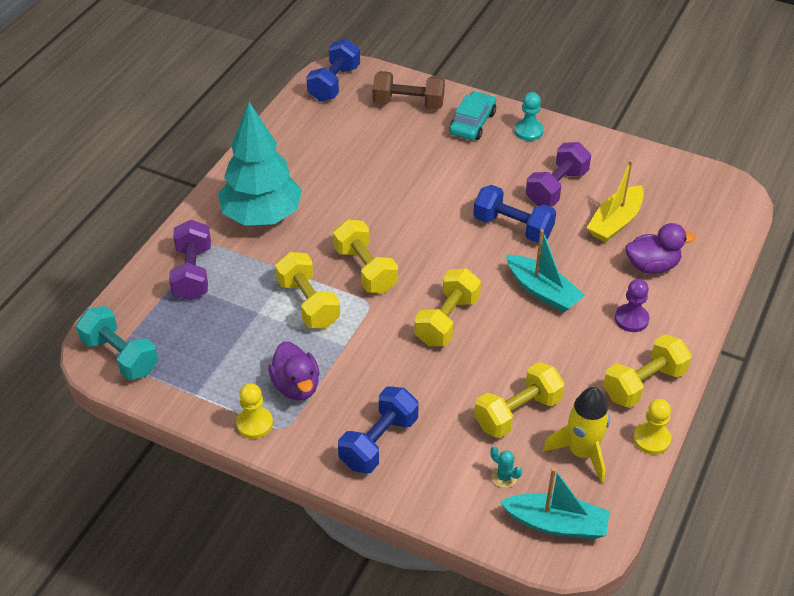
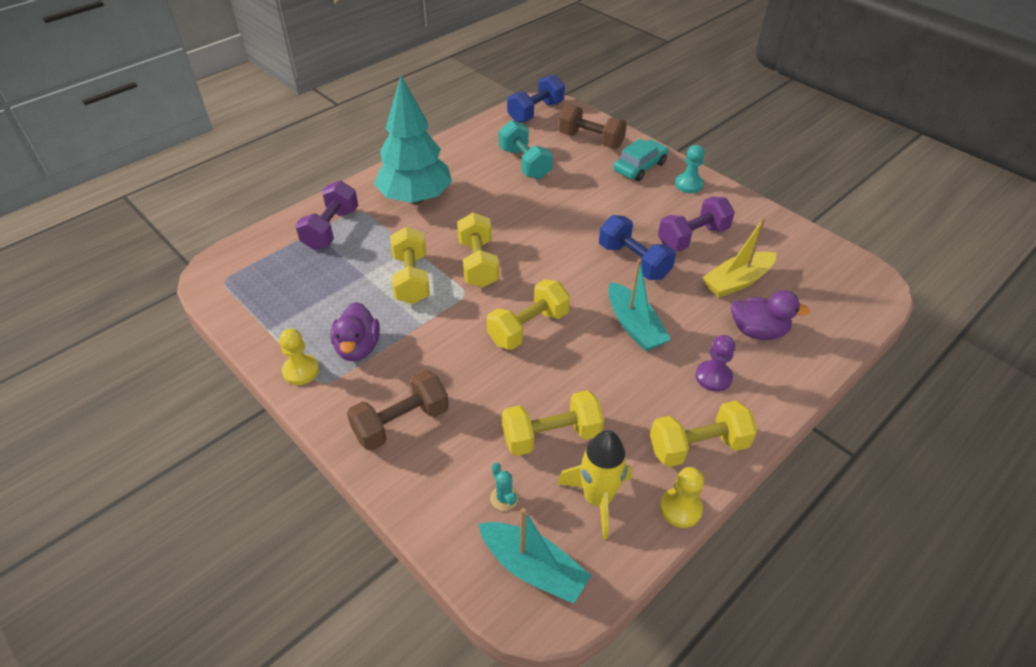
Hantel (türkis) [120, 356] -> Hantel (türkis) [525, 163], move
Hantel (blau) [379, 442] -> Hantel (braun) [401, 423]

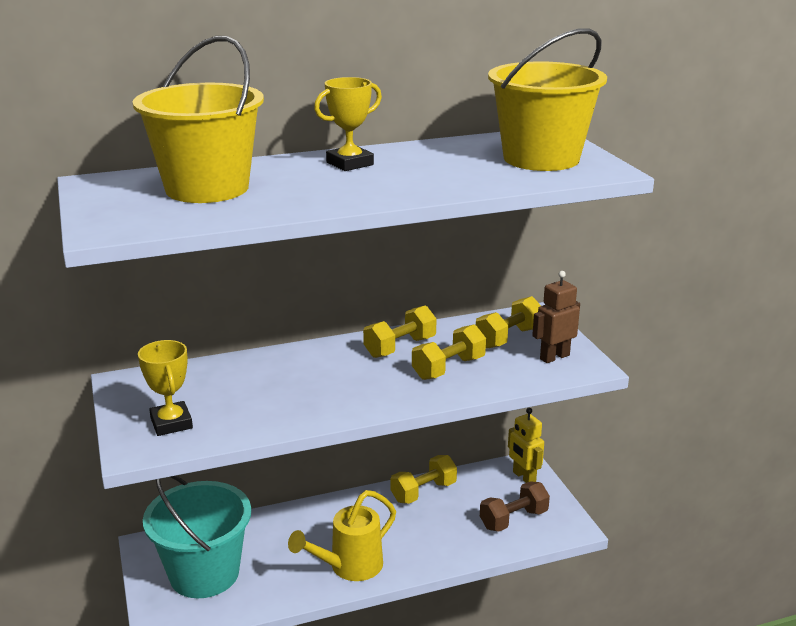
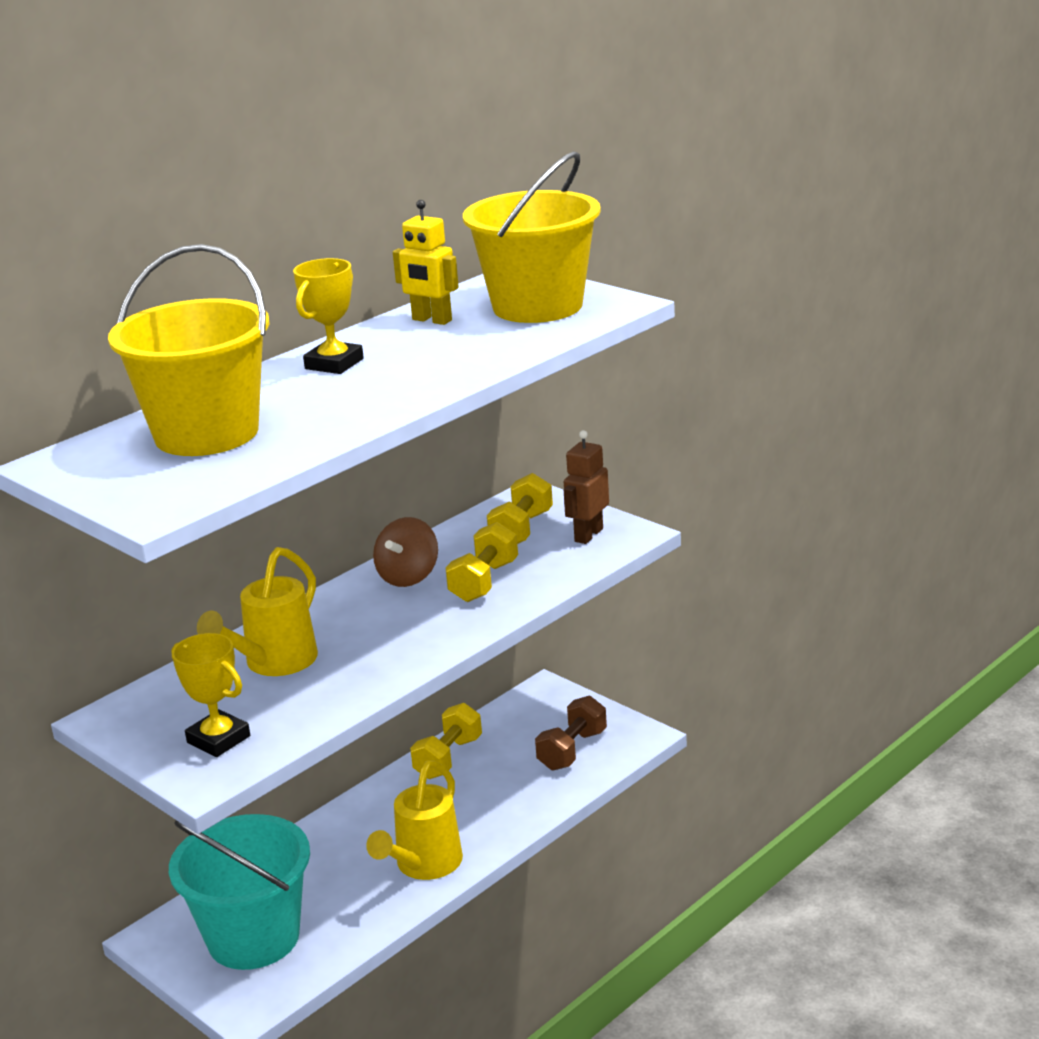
Hantel (gelb) [400, 347] -> Kreisel (braun) [408, 576]
Roboter (gelb) [524, 477] -> Roboter (gelb) [431, 320], move
none -> Gießkanne (gelb) [275, 663]

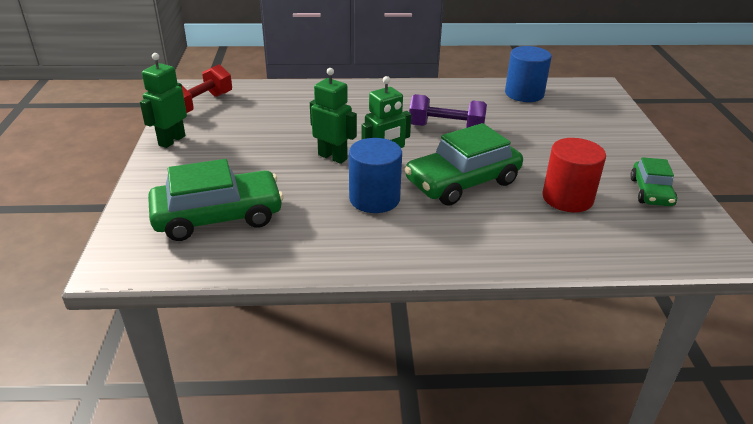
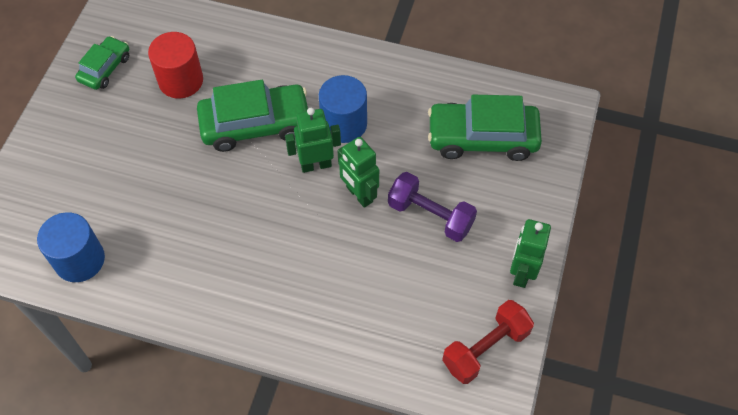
Roboter (grün) [171, 140] -> Roboter (grün) [521, 272], 150 degrees clockwise
Hantel (lila) [446, 128] -> Hantel (lila) [430, 215], move

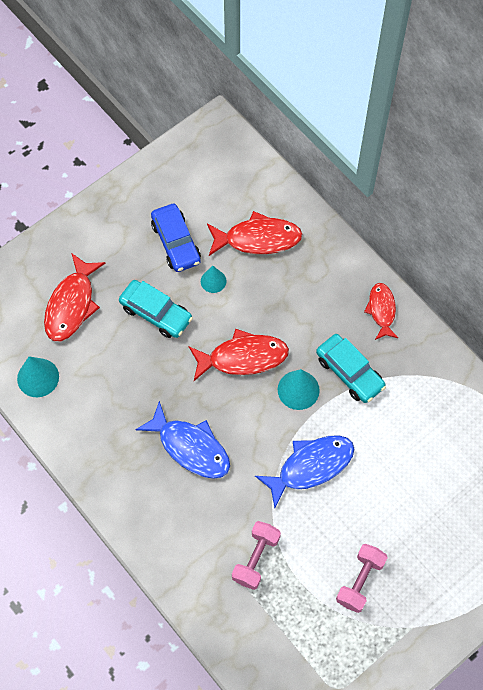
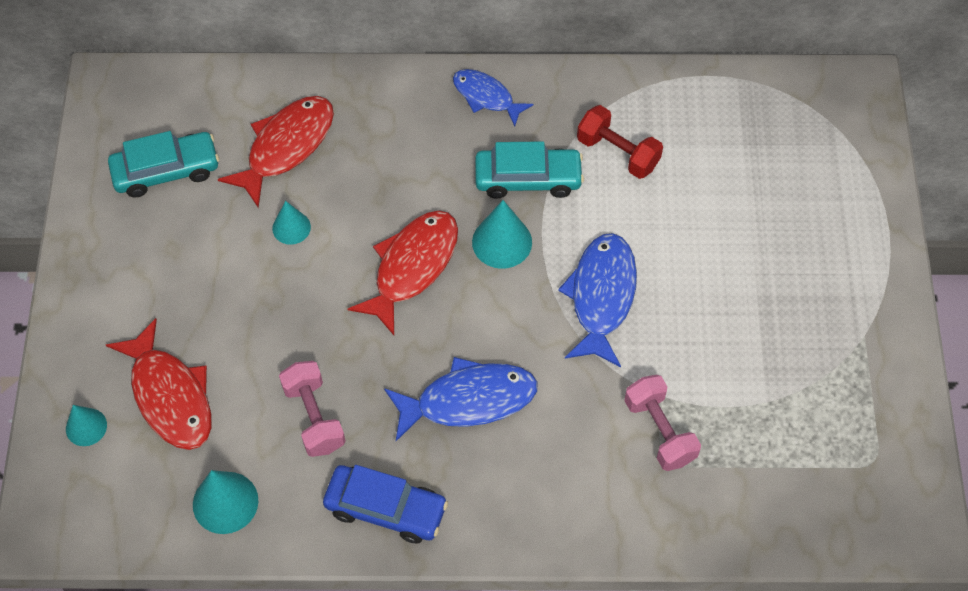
Auto (türkis) [156, 313] -> Auto (türkis) [166, 171], move
Auto (blau) [176, 242] -> Auto (blau) [385, 509], move
Hantel (rosa) [360, 581] -> Hantel (rosa) [314, 417], move
Fisch (rot) [381, 310] -> Fisch (blau) [486, 97]
none -> Kegel (türkis) [86, 427]
none -> Hantel (rot) [618, 153]

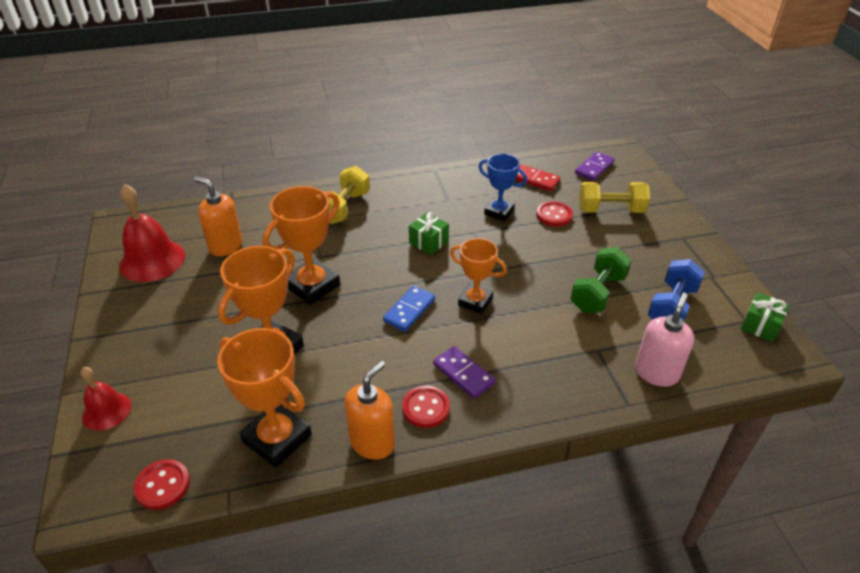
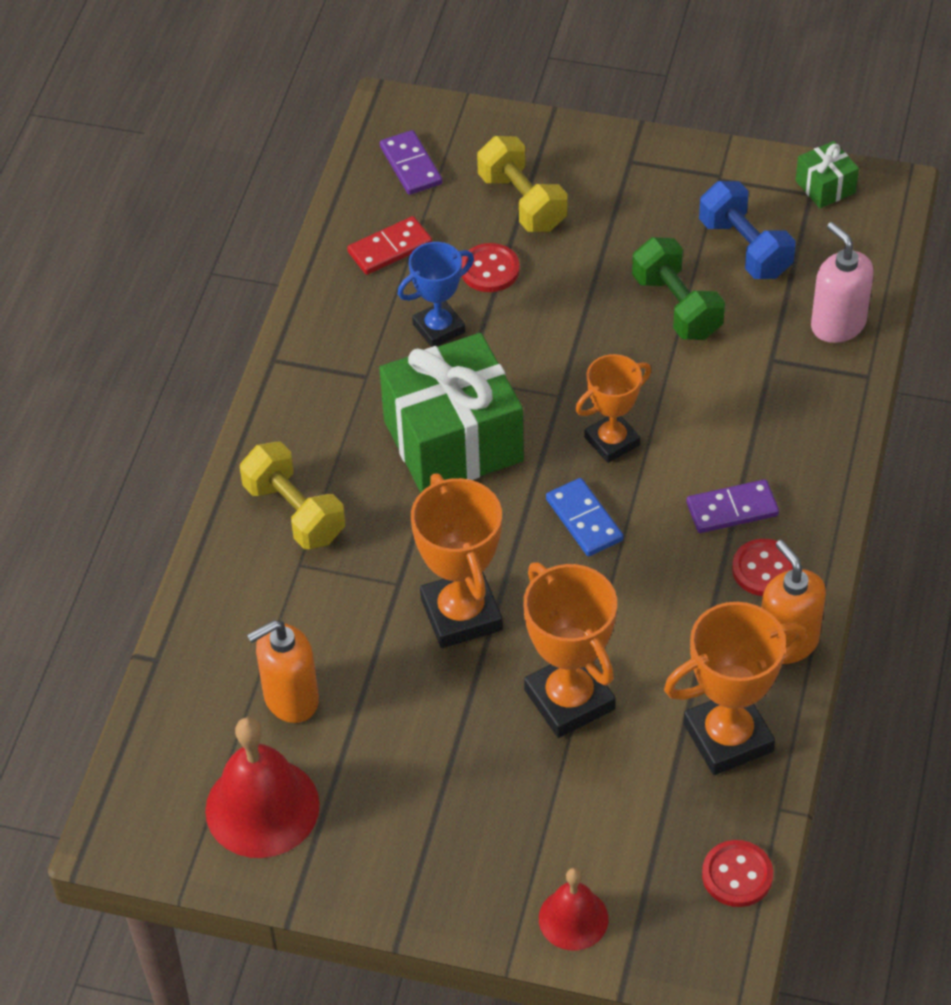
Geschenk (grün) [428, 242] -> Geschenk (grün) [453, 441], x2.27
Hantel (gelb) [610, 210] -> Hantel (gelb) [522, 202], 60 degrees counterclockwise

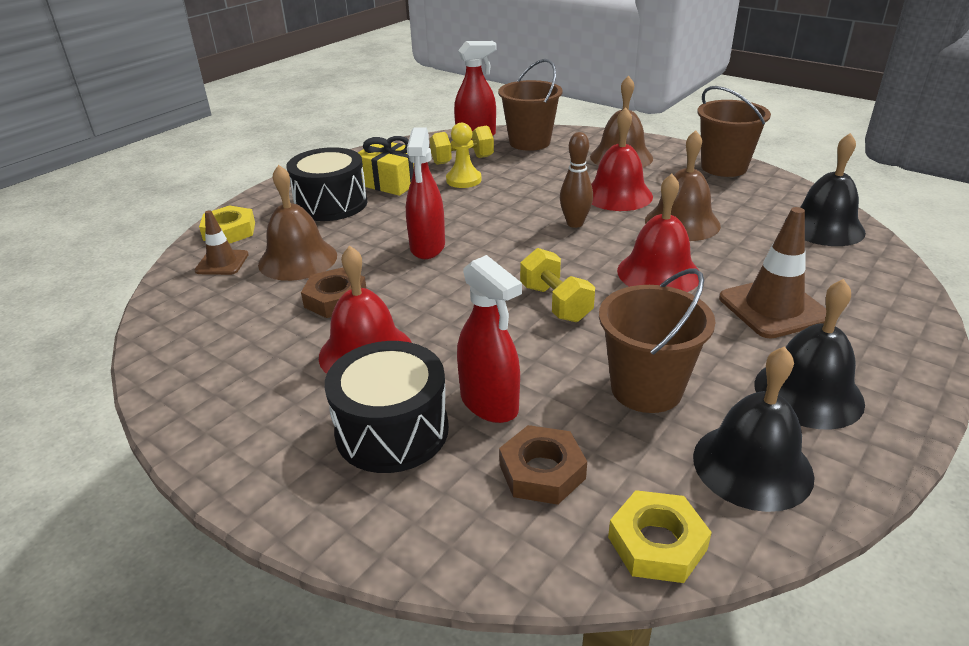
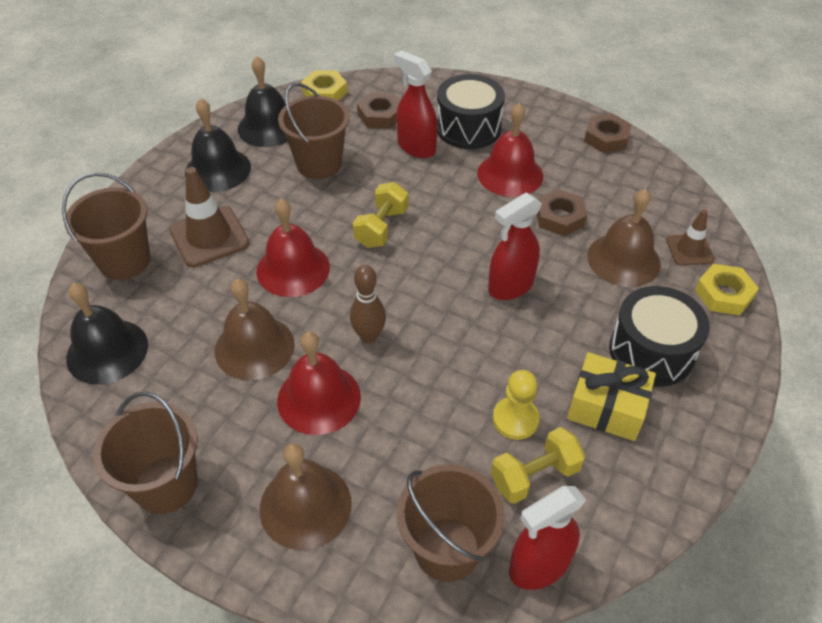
Sprühflasche (rot) [427, 247] -> Sprühflasche (rot) [510, 286], 120 degrees counterclockwise
Hantel (gelb) [555, 303] -> Hantel (gelb) [381, 227], 60 degrees clockwise
none -> Eimer (braun) [124, 261]
none -> Sechskantmutter (braun) [606, 138]

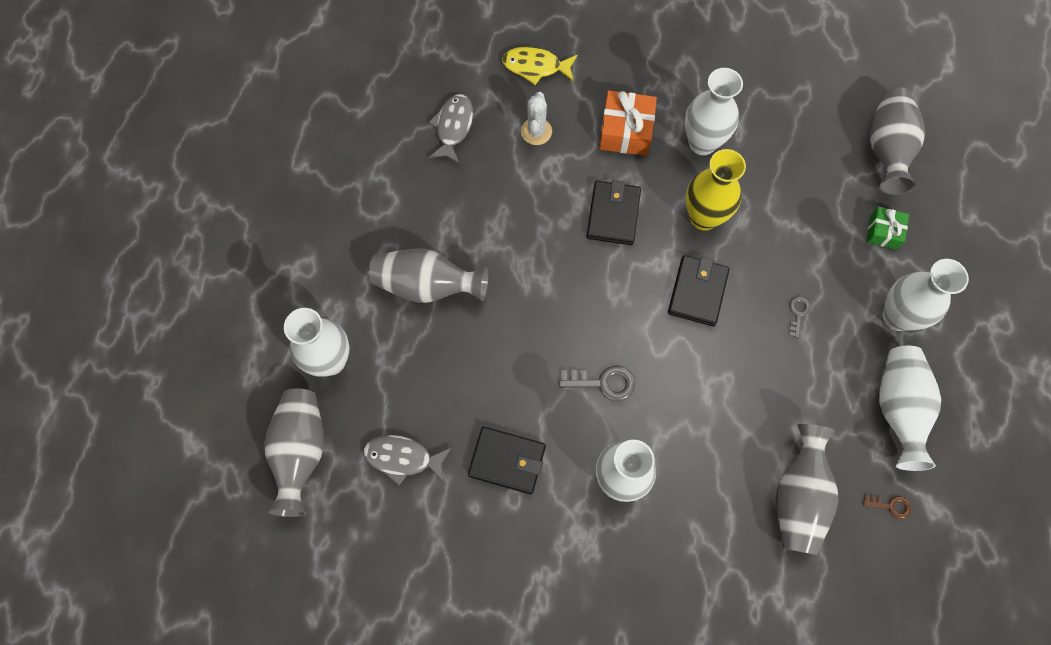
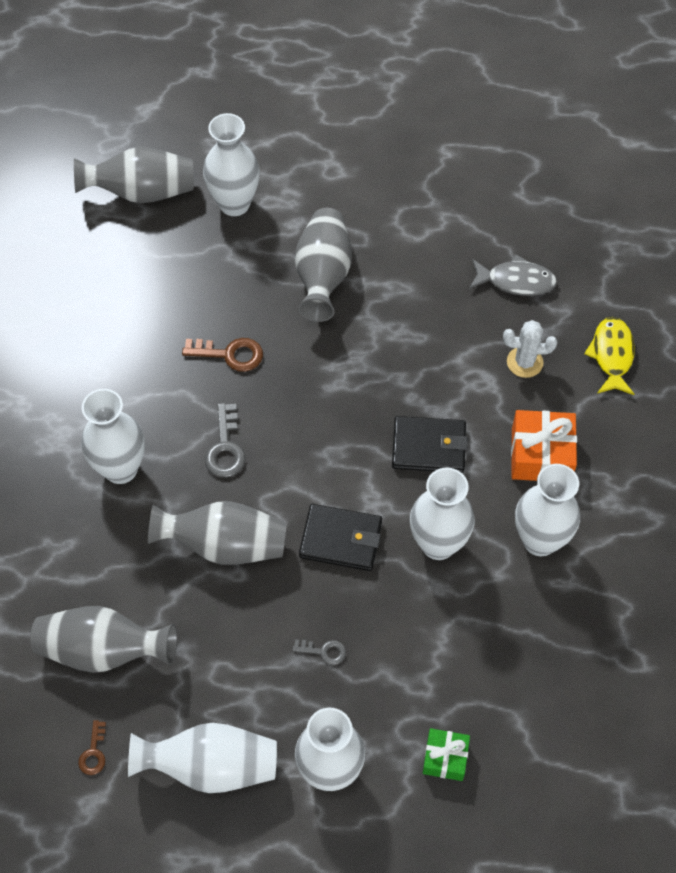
Fisch (grau) [403, 458] -> none
Geldbörse (schwarz) [507, 461] -> none
Vase (gelb) [703, 217] -> Vase (weiß) [438, 544]
Vase (grau) [886, 149] -> Vase (grau) [225, 545], move
none -> Schlüssel (braun) [230, 354]

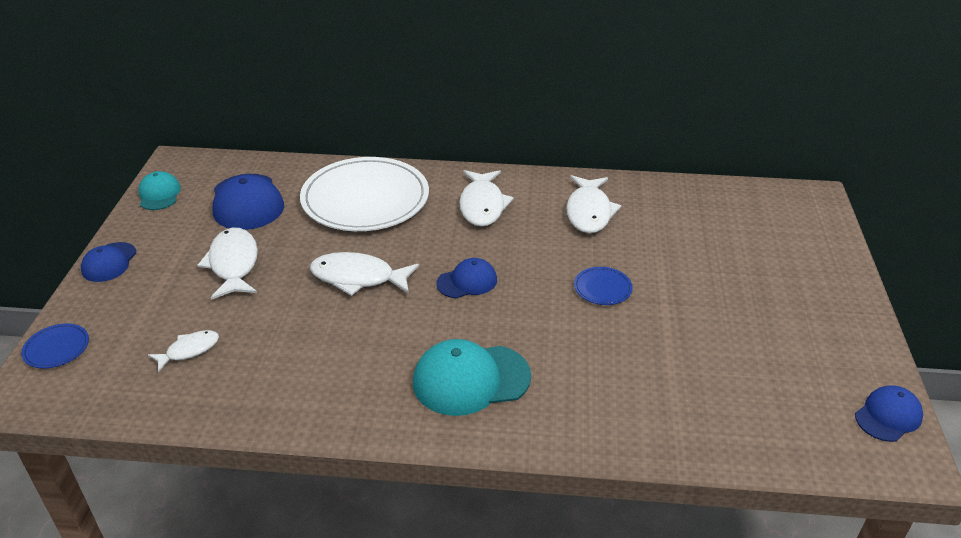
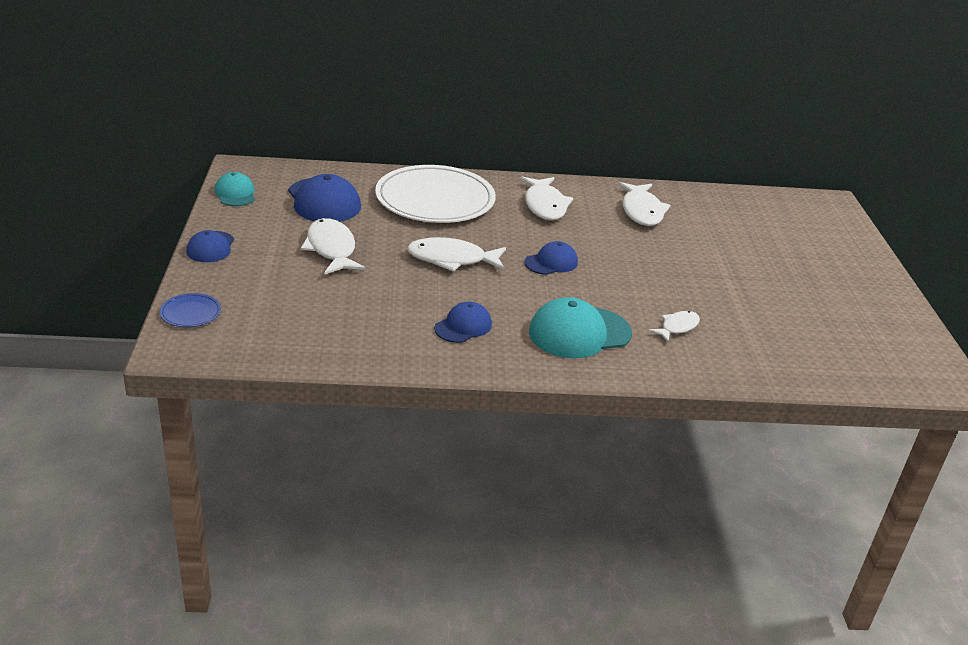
Fisch (weiß) [189, 350] -> Fisch (weiß) [677, 327], move
Teller (blau) [602, 288] -> none
Kappe (blau) [888, 416] -> Kappe (blau) [463, 326], move

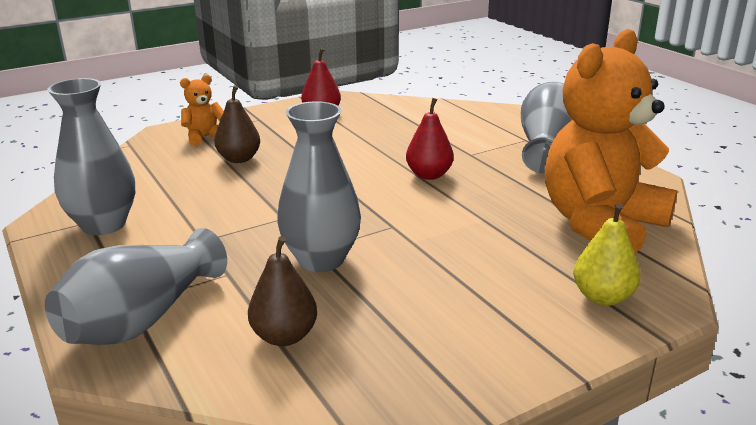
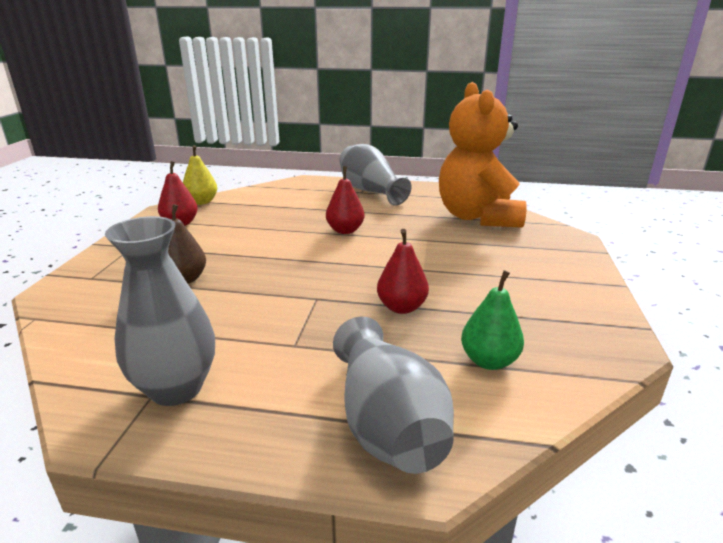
Teddybär (orange) [204, 137] -> none
Birne (braun) [284, 336] -> Birne (grün) [489, 361]
Vase (grau) [321, 260] -> Birne (rot) [401, 307]
Birne (gelb) [602, 297] -> Birne (gelb) [201, 202], move

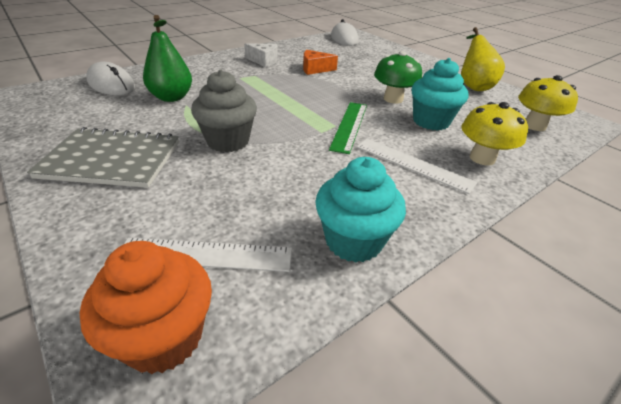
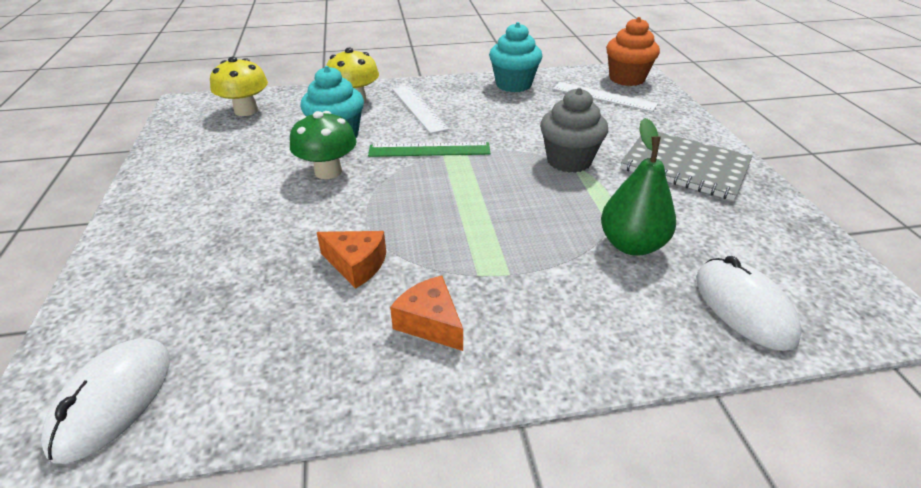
Käse (weiß) [264, 61] -> Käse (orange) [430, 323]
Lineal (grün) [349, 126] -> Lineal (grün) [429, 150], 45 degrees clockwise
Birne (gelb) [473, 86] -> none

